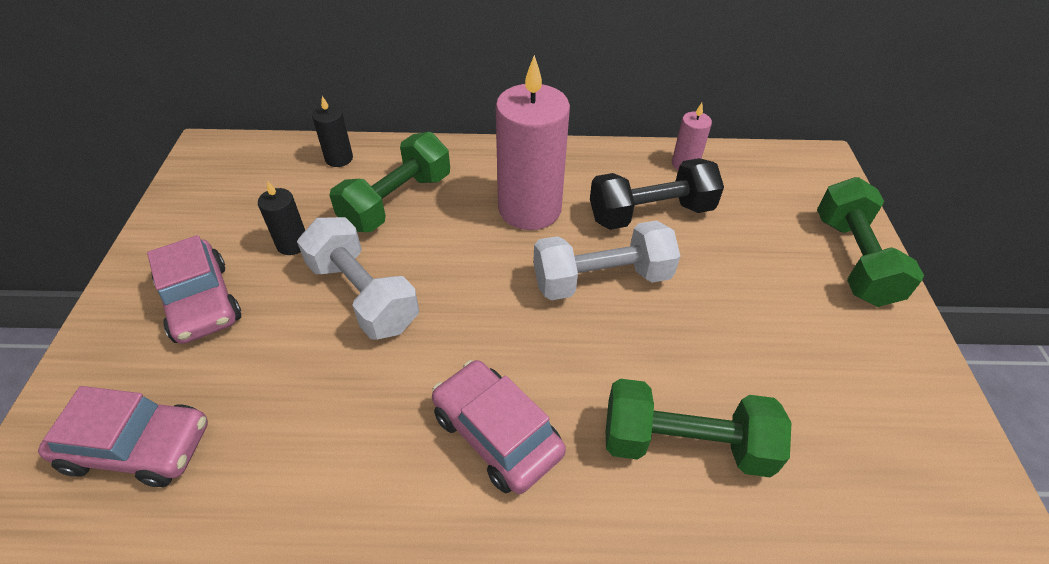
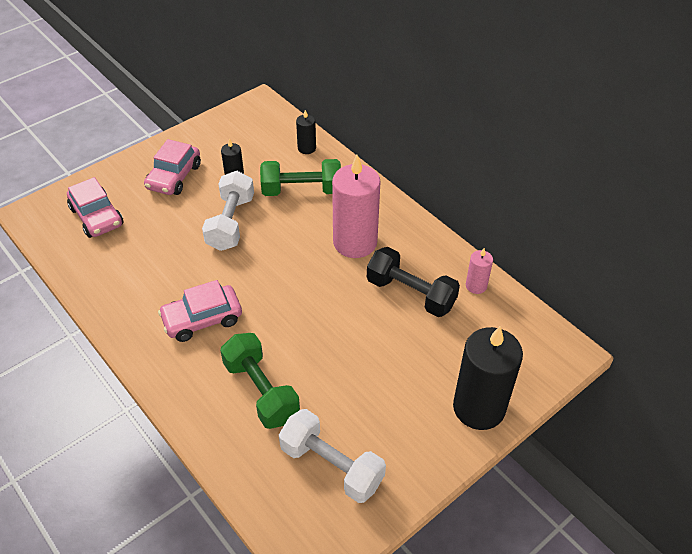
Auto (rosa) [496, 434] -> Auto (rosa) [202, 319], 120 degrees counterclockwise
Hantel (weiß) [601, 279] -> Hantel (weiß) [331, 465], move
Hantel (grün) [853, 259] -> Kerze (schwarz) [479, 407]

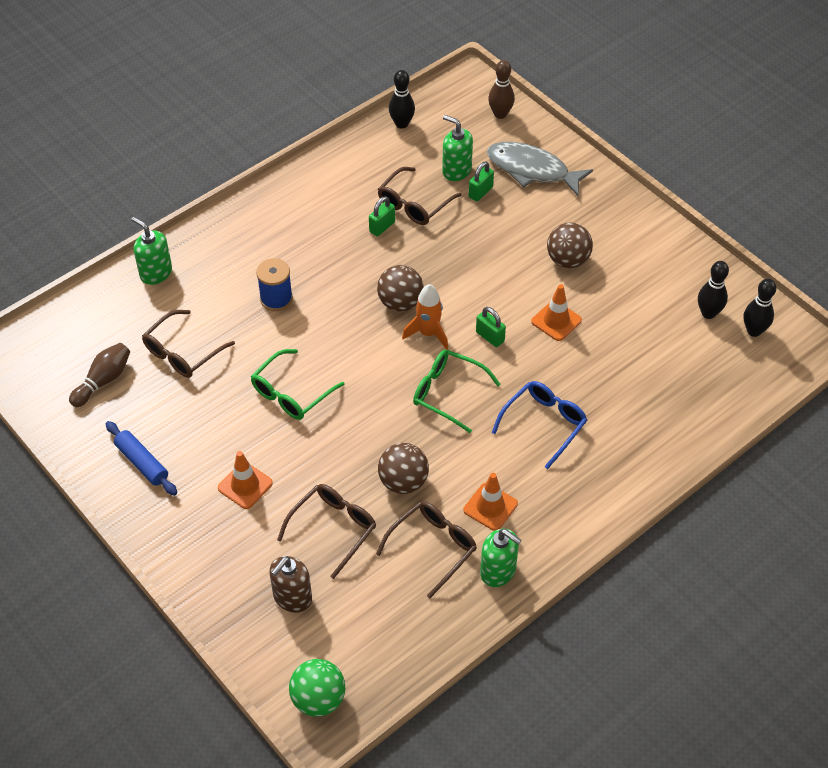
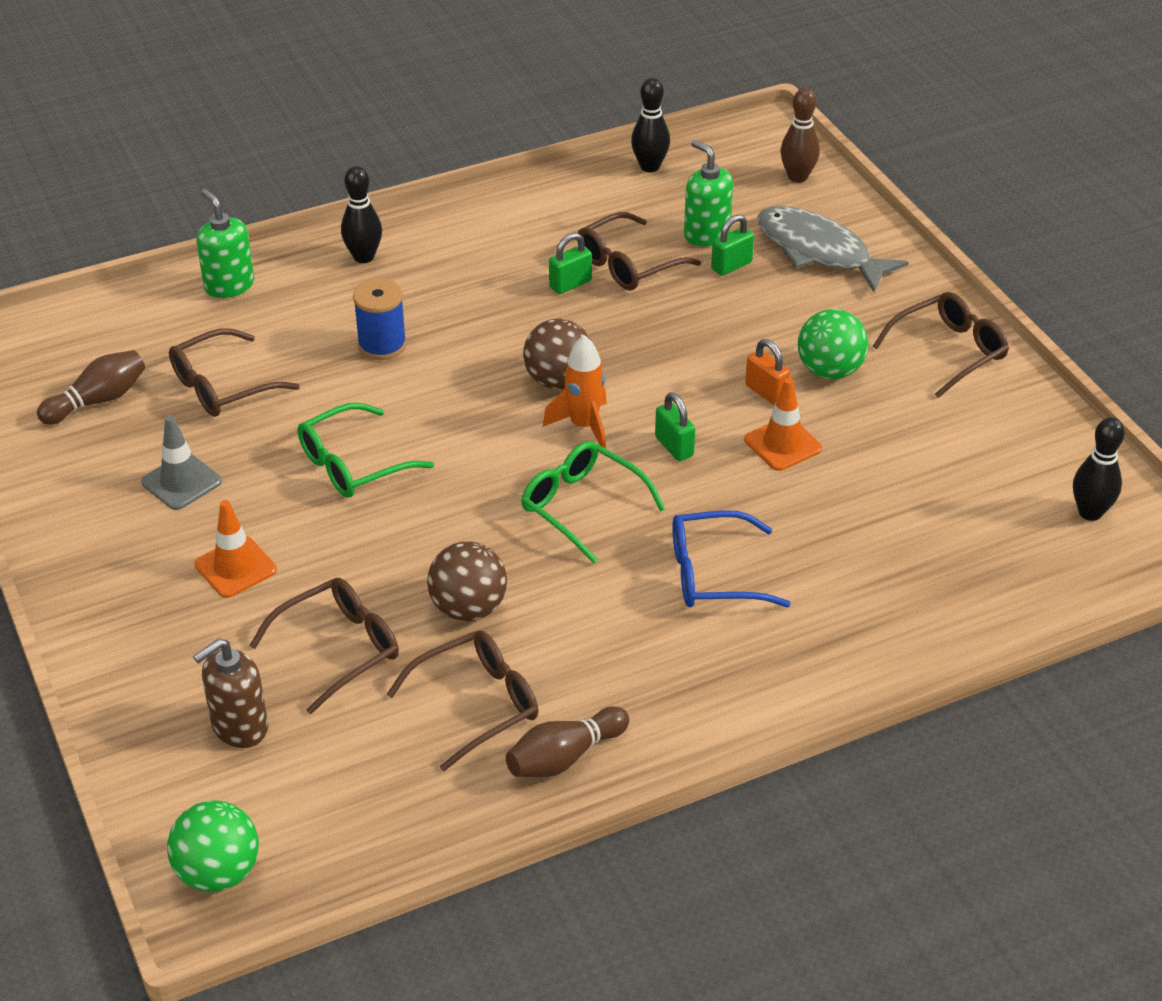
Nudelholz (blau) [142, 463] -> none
Leitkegel (orange) [490, 507] -> none
Seifenspender (grün) [498, 571] -> Bowlingkegel (braun) [564, 757]
Brille (blau) [544, 424] -> Brille (blau) [713, 574], 150 degrees counterclockwise
Ball (braun) [567, 260] -> Ball (grün) [830, 370]
Bowlingkegel (schwarz) [708, 313] -> Bowlingkegel (schwarz) [364, 257], move
none -> Leitkegel (grau) [181, 482]
none -> Vorhängeschloss (orange) [766, 392]
none -> Brille (braun) [949, 351]

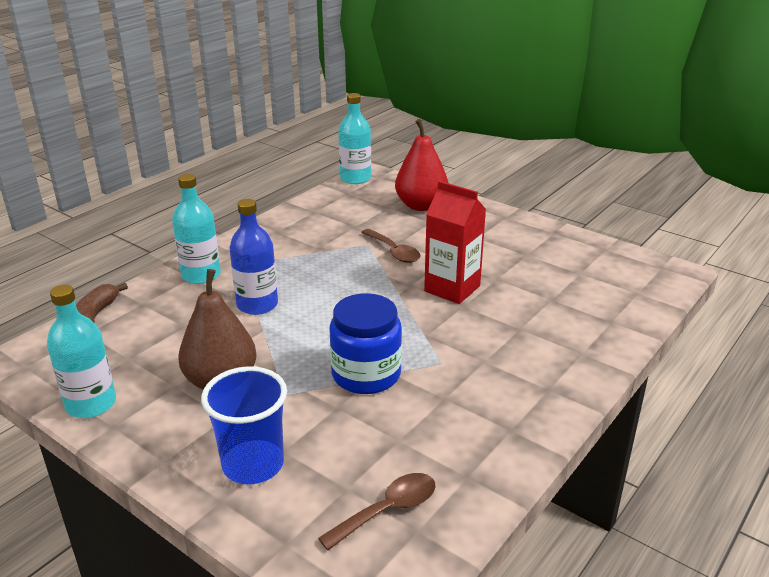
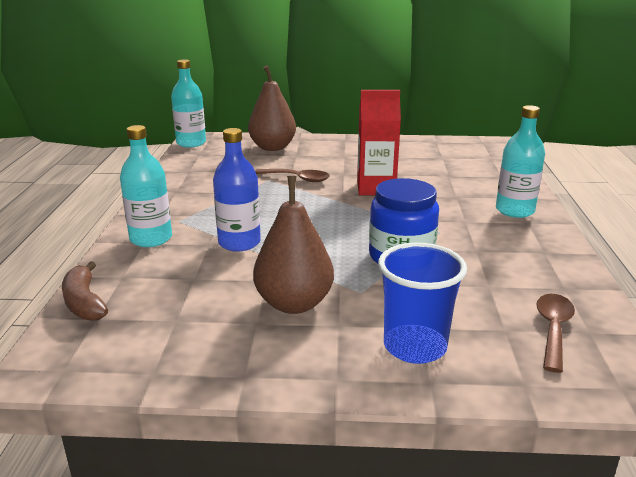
Flasche (türkis) [91, 404] -> Flasche (türkis) [514, 210], move
Birne (rot) [421, 205] -> Birne (braun) [272, 147]

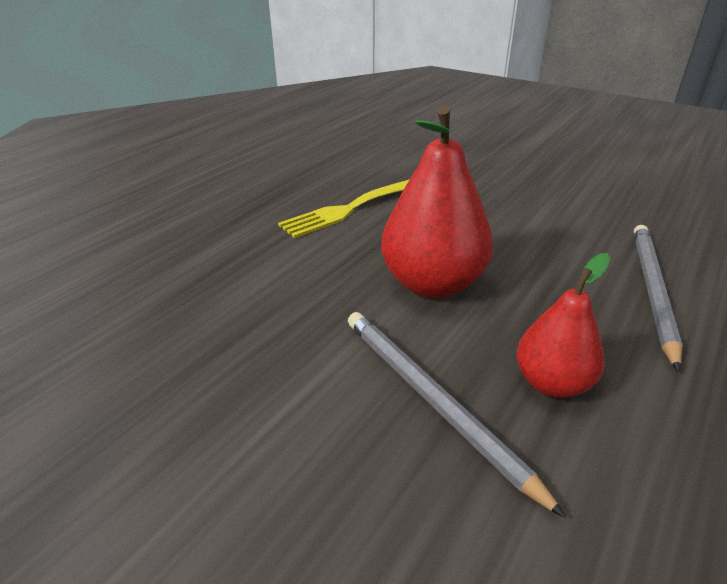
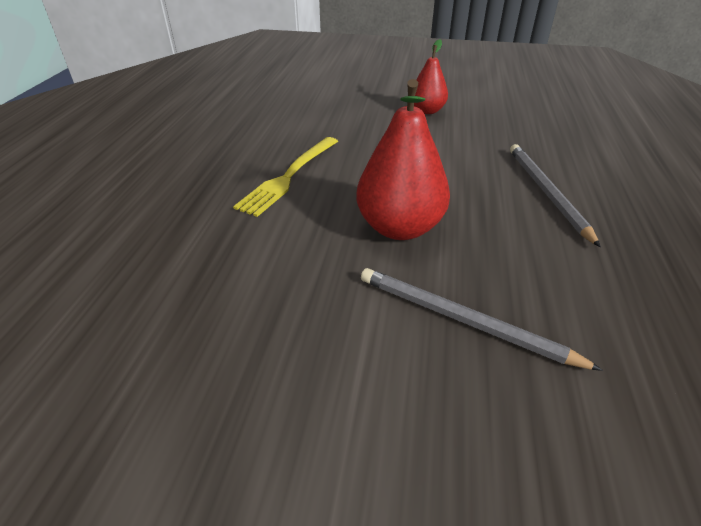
Birne (rot) [552, 383] -> Birne (rot) [427, 111], move

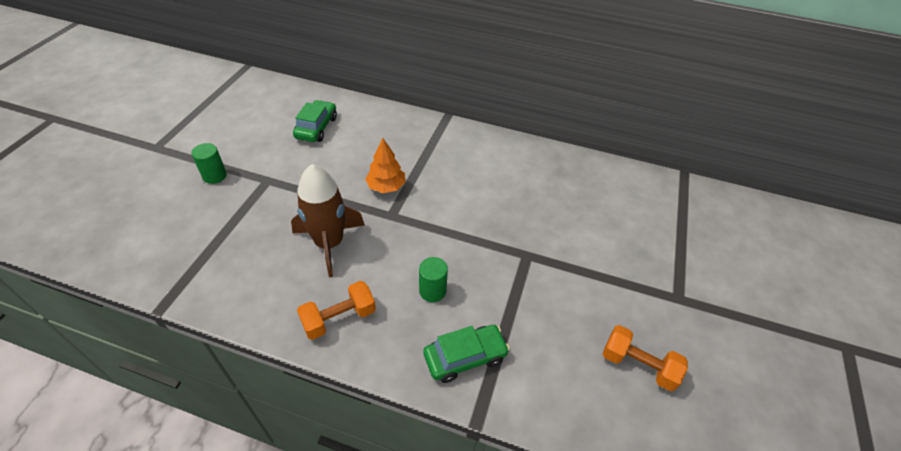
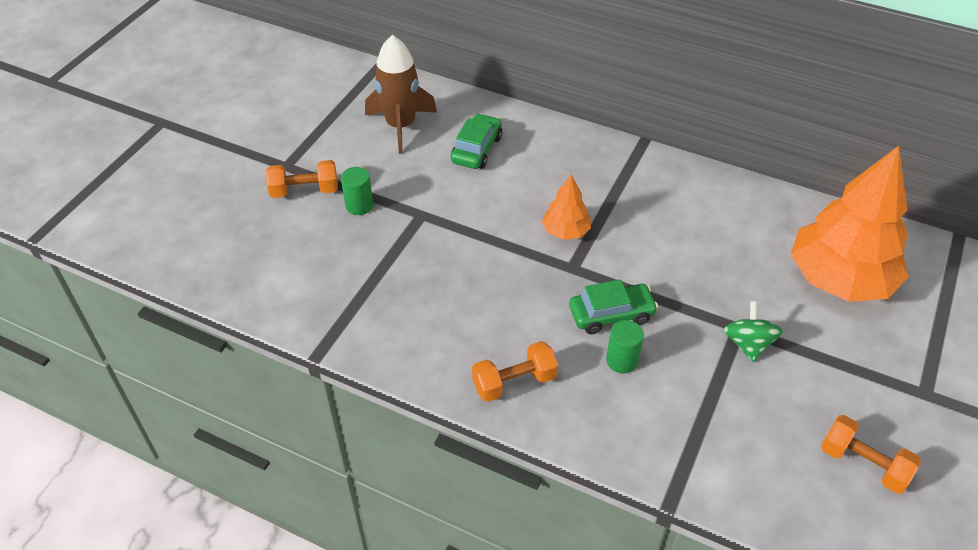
Rakete (braun) [329, 243] -> Rakete (braun) [401, 126], move
Auto (grün) [465, 357] -> Auto (grün) [611, 314], move
none -> Hantel (orange) [304, 191]
none -> Kreisel (grün) [748, 344]
none -> Baum (orange) [839, 279]

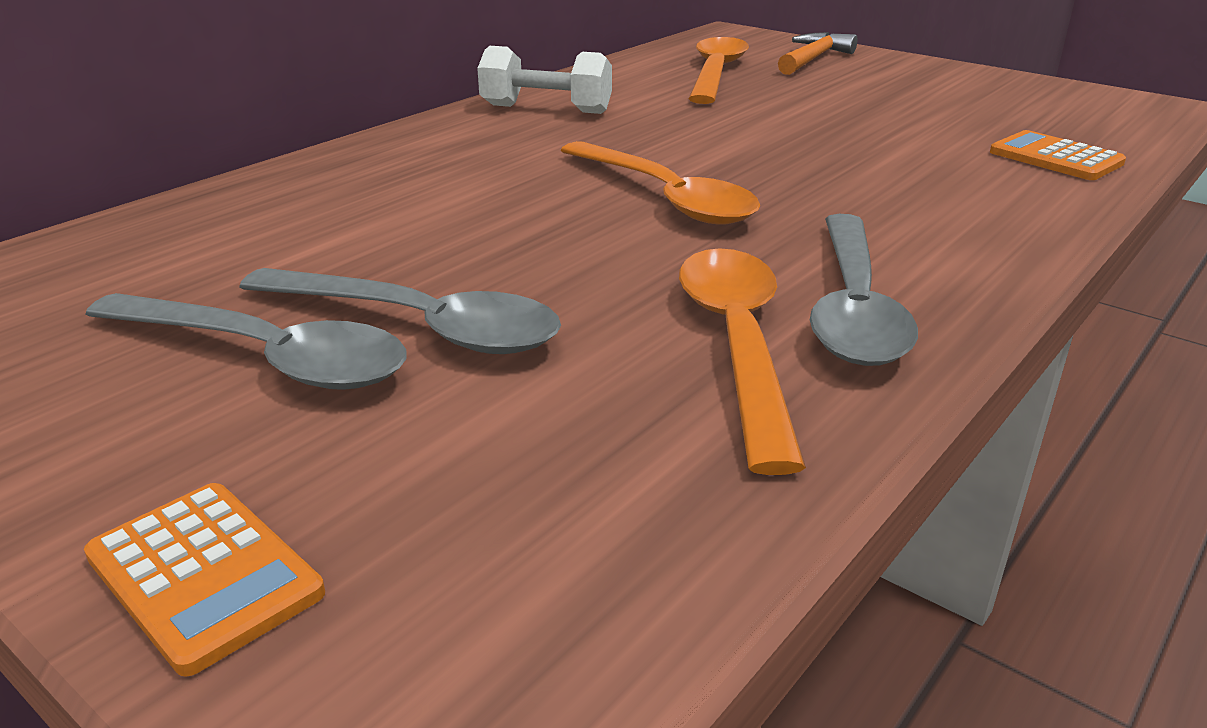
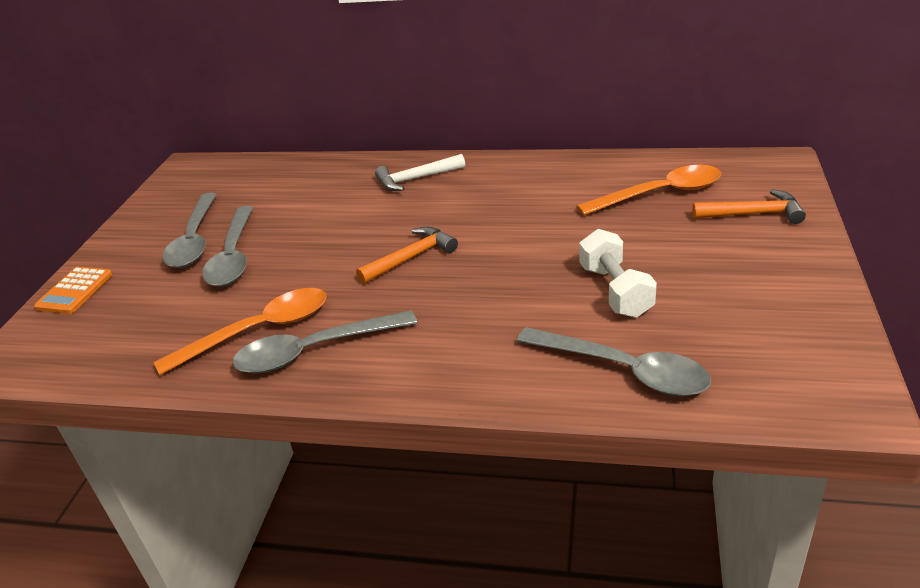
Hantel (weiß) [546, 109] -> Hantel (weiß) [615, 291], move
Löffel (orange) [666, 197] -> Hammer (orange) [411, 257]
Taschenrechner (orange) [1055, 158] -> Löffel (grau) [624, 370]
none -> Hammer (weiß) [416, 179]

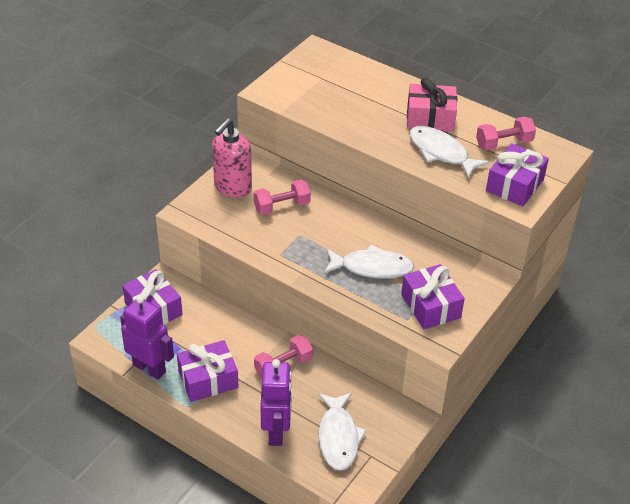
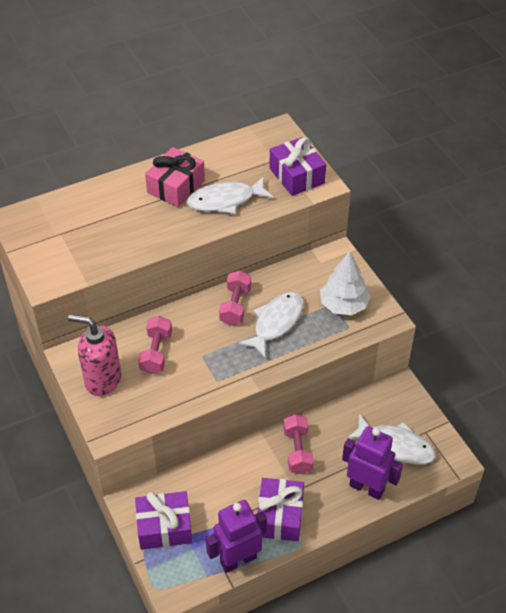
Seifenspender (rosa) [232, 187] -> Seifenspender (rosa) [102, 380], 135 degrees clockwise
Geschenk (lila) [430, 306] -> Baum (weiß) [343, 305]
Hantel (rosa) [504, 143] -> Hantel (rosa) [235, 306], move

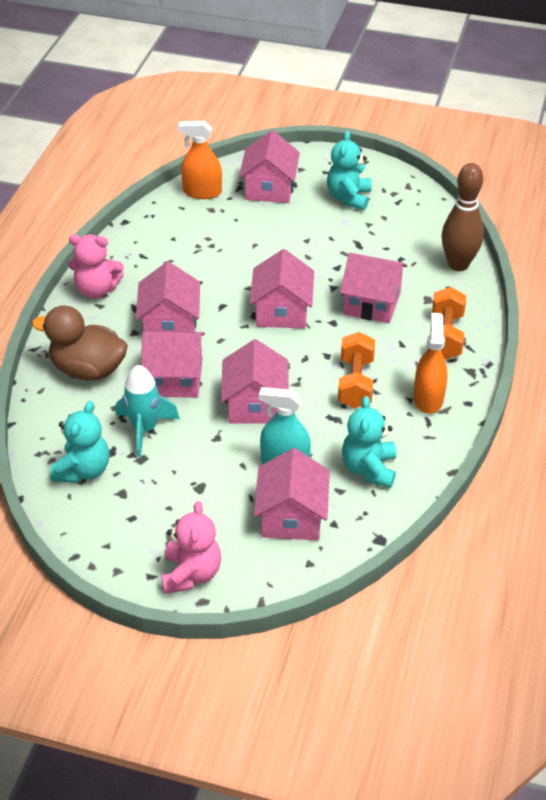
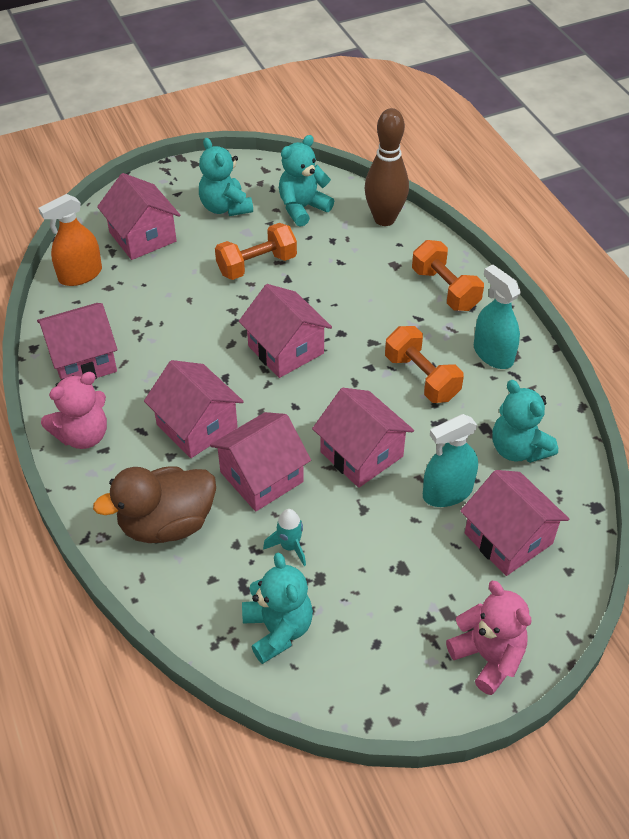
Rakete (türkis) [145, 429] -> Rakete (türkis) [289, 546], x0.61
Haus (rosa) [372, 303] -> Haus (rosa) [83, 360], move
Sprühflasche (orange) [428, 398] -> Sprühflasche (türkis) [493, 354]
none -> Hantel (orange) [257, 265]
none -> Teddybär (türkis) [302, 208]

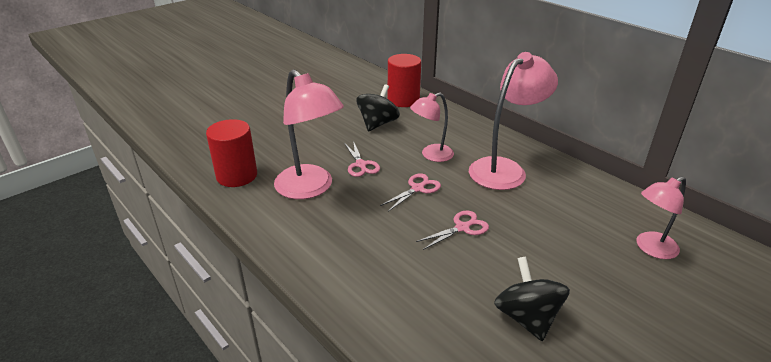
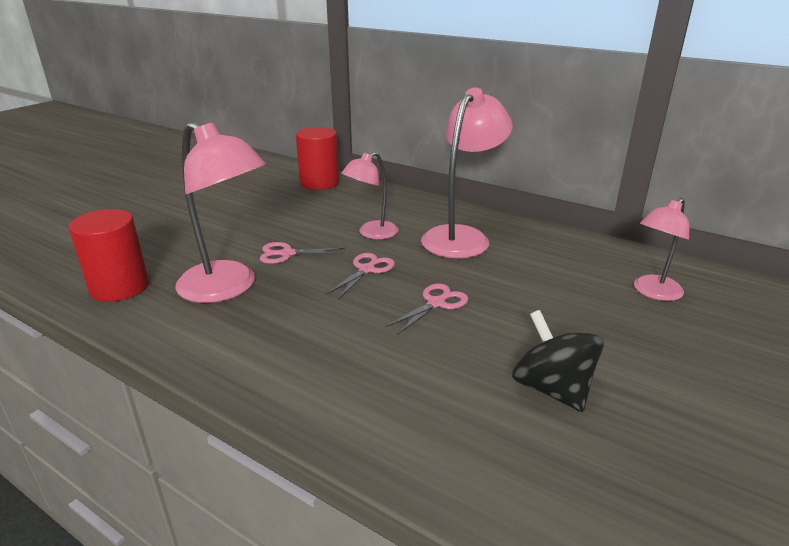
Schere (rosa) [361, 165] -> Schere (rosa) [287, 254], 120 degrees clockwise
Kreisel (schwarz) [378, 124] -> none

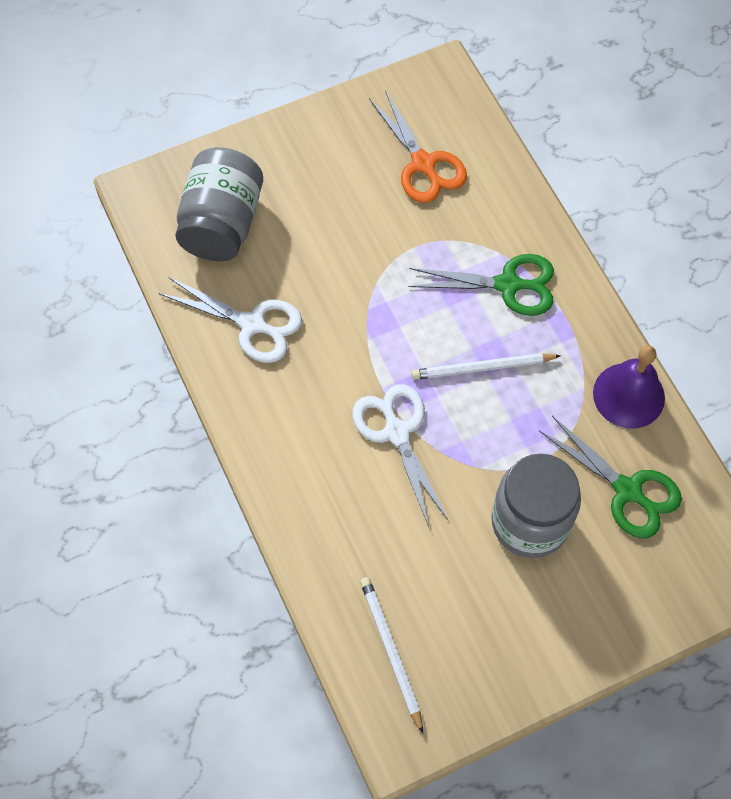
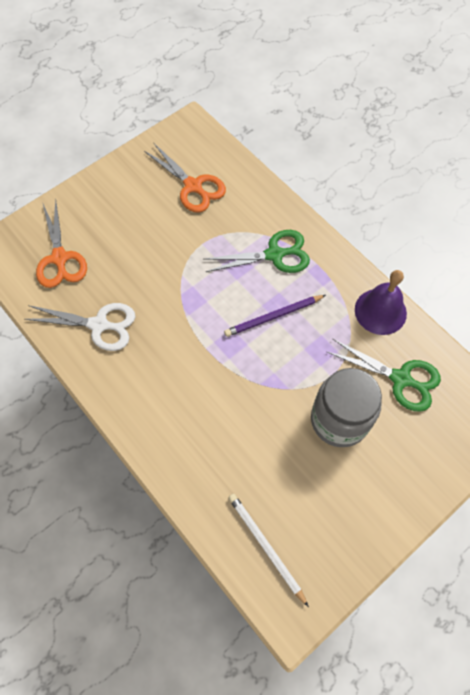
Einmachglas (grau) [222, 223] -> Schere (orange) [60, 258]
Schere (weiß) [397, 433] -> none
Bleistift (weiß) [483, 368] -> Bleistift (lila) [274, 316]

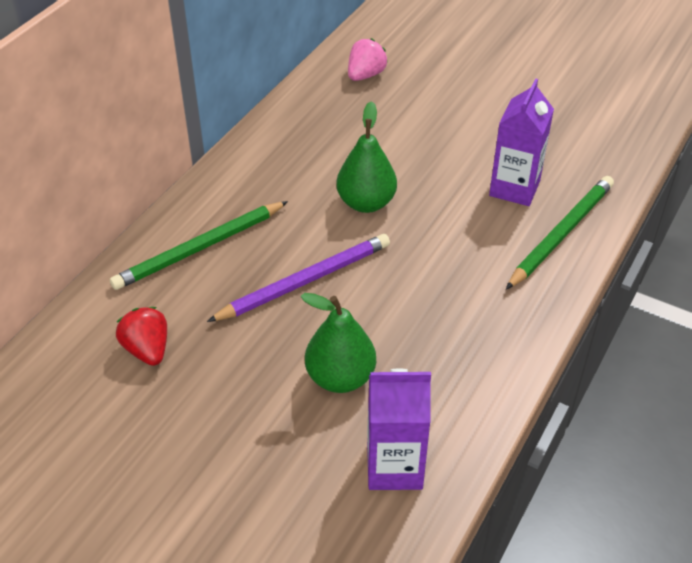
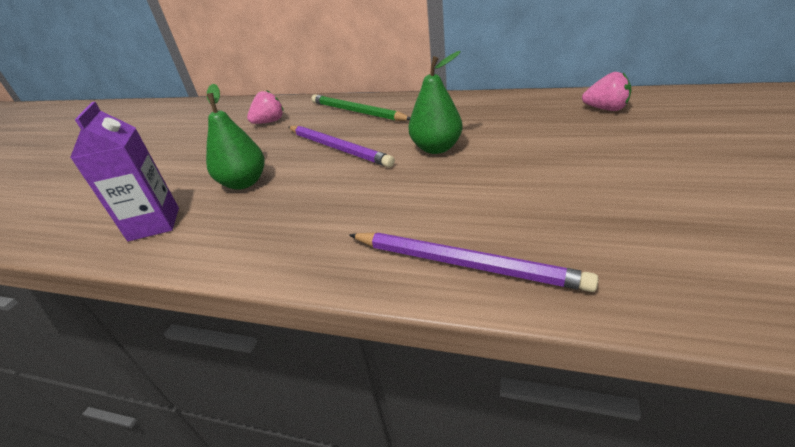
Erdbeere (rot) [147, 350] -> Erdbeere (rosa) [269, 122]
Getränkekarton (lila) [514, 188] -> none
Bleistift (grün) [561, 234] -> Bleistift (lila) [464, 263]

